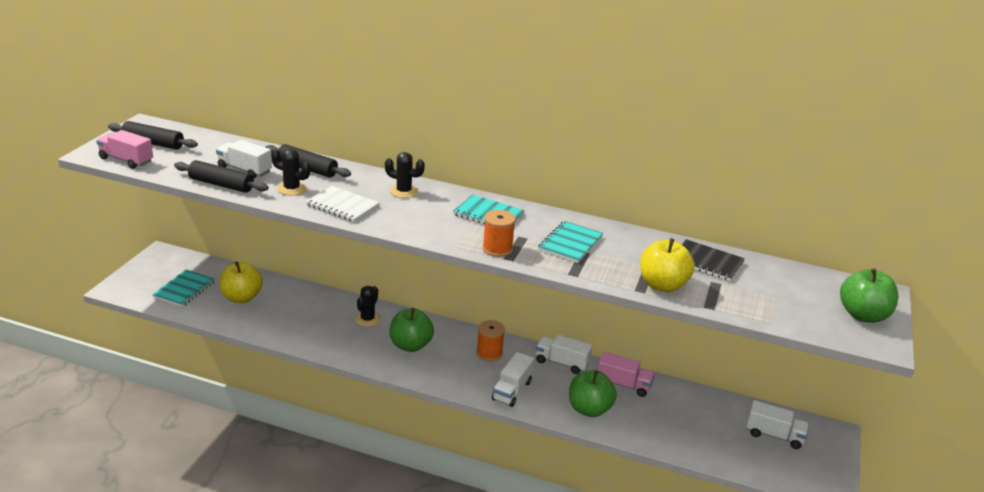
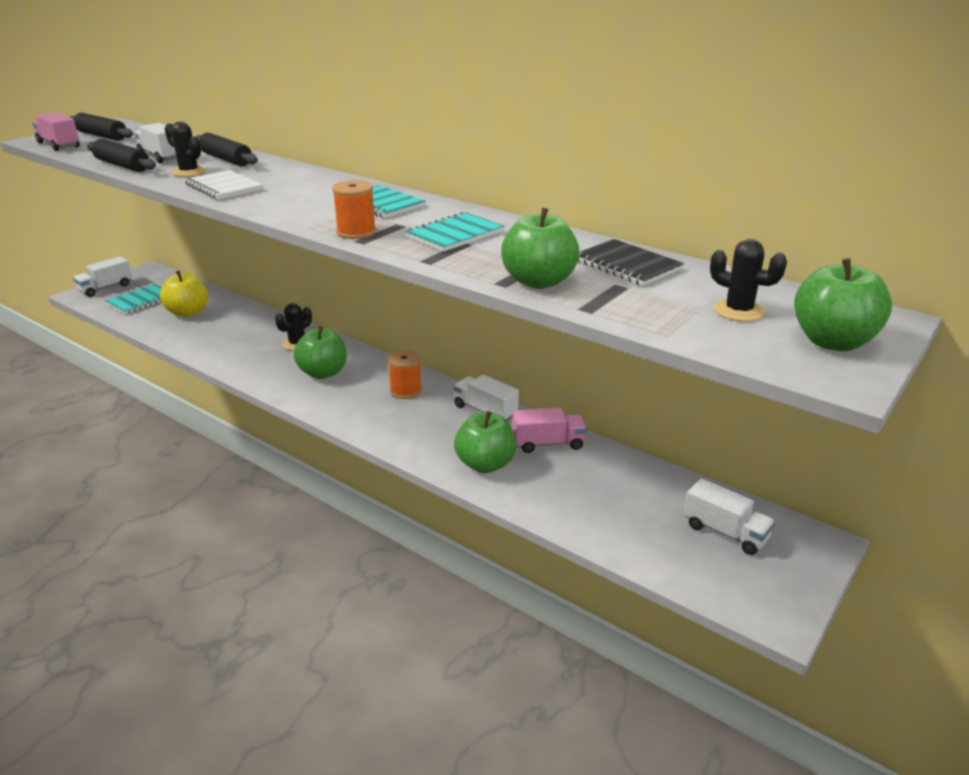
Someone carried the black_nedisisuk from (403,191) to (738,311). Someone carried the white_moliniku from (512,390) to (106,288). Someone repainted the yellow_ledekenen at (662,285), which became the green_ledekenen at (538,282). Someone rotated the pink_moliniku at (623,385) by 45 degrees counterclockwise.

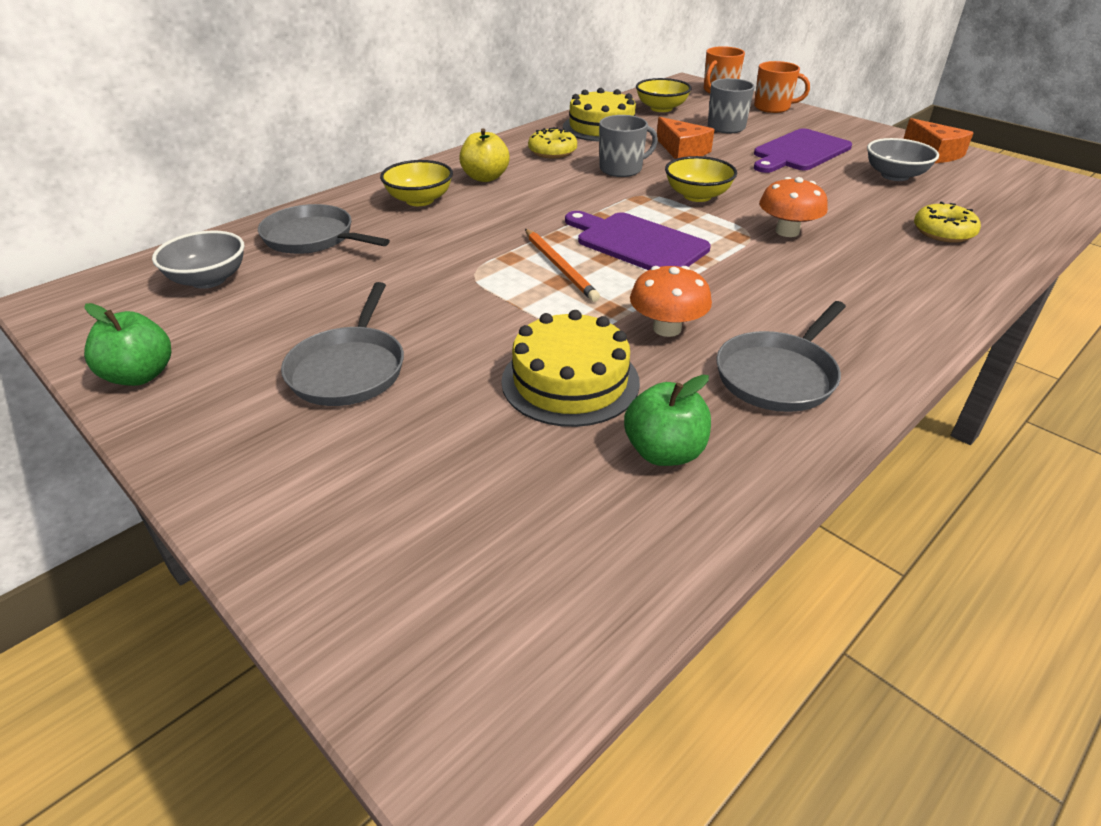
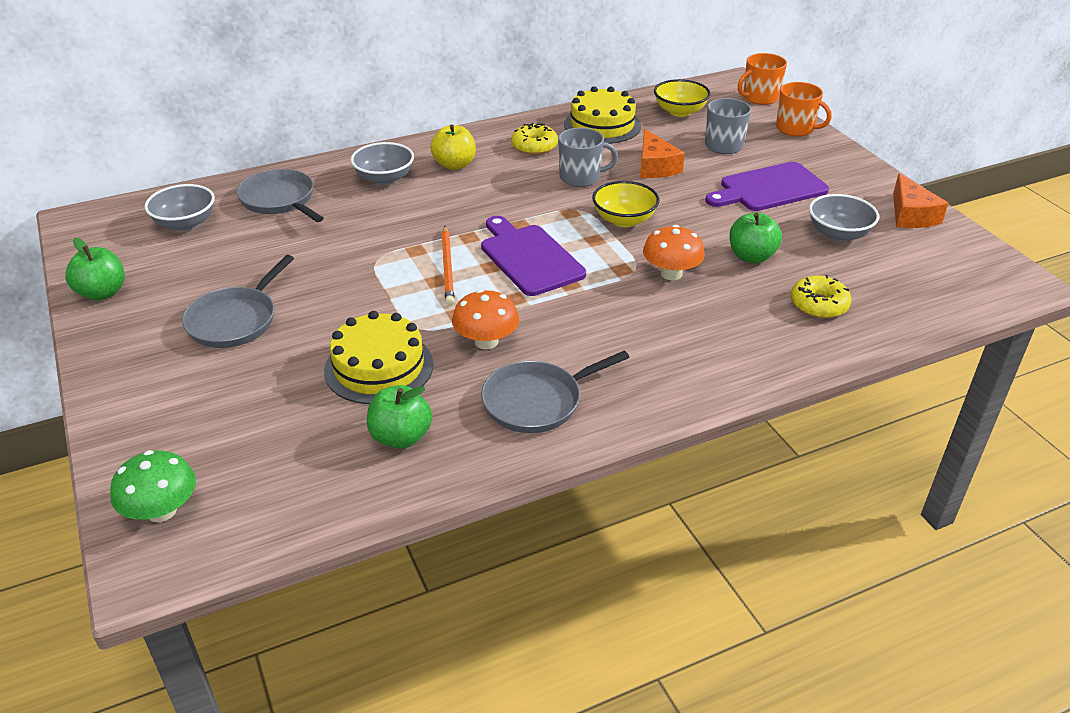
Someone put down the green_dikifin at (161,511). Someone put down the green_ledekenen at (751,256). Someone repainted the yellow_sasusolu at (419,200), which became the grey_sasusolu at (384,178).

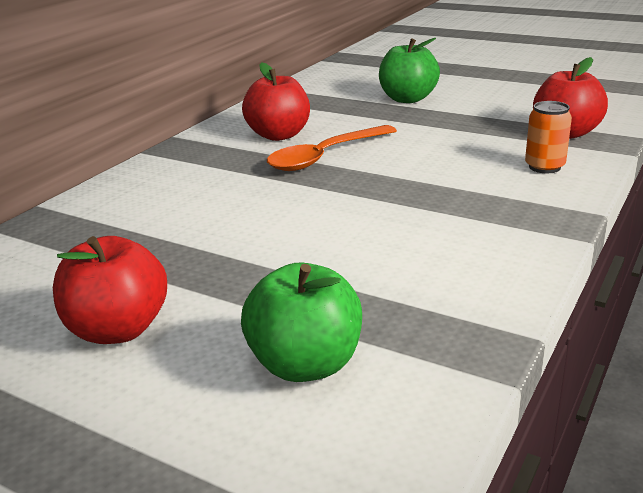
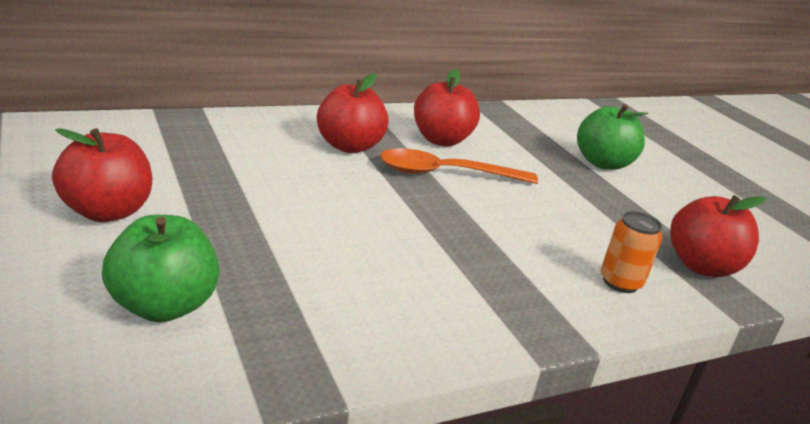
Someone put down the red_ledekenen at (349,146).

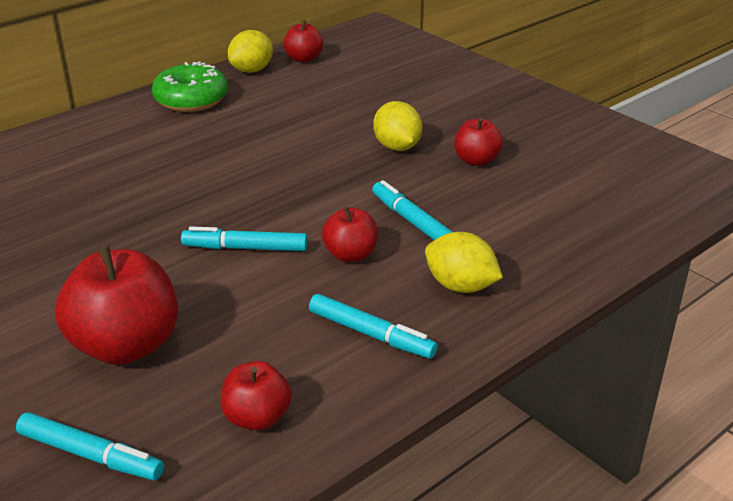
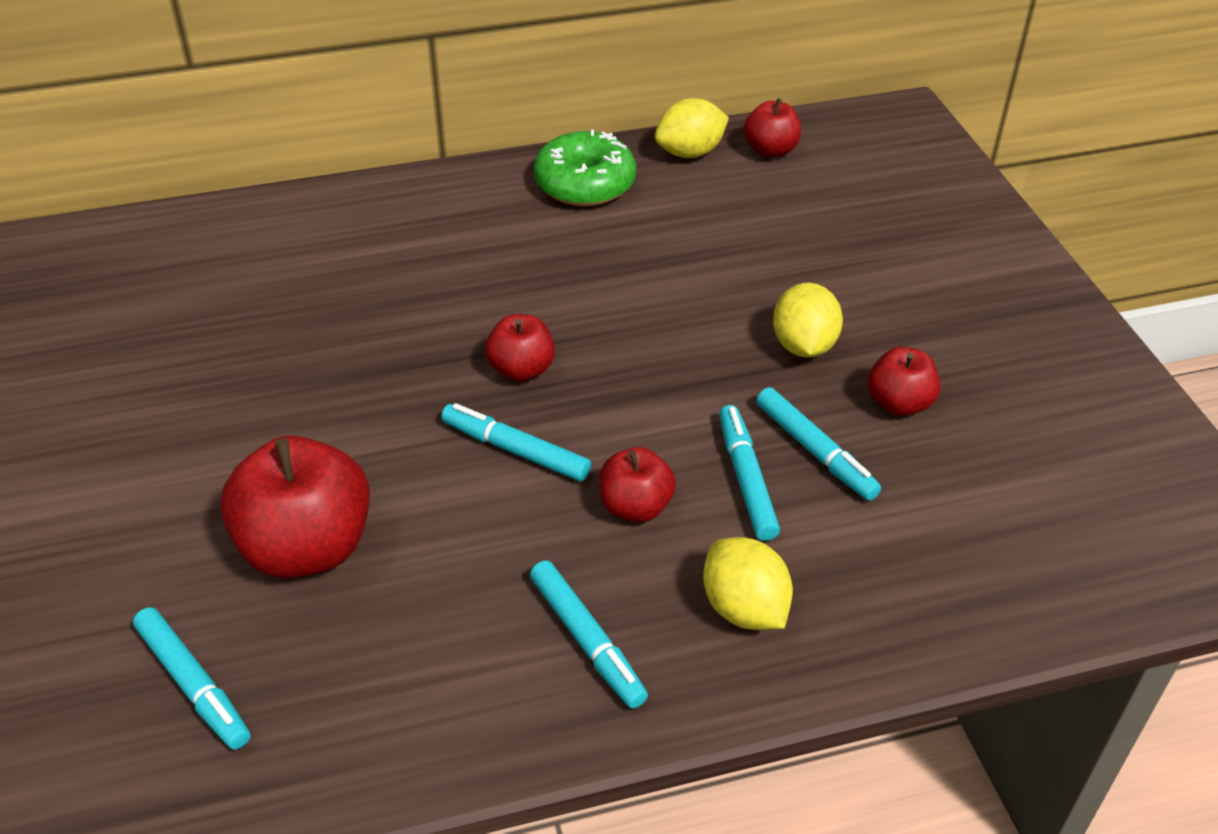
Someone put down the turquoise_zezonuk at (815,451). Someone carried the red_ledekenen from (257,418) to (521,369).

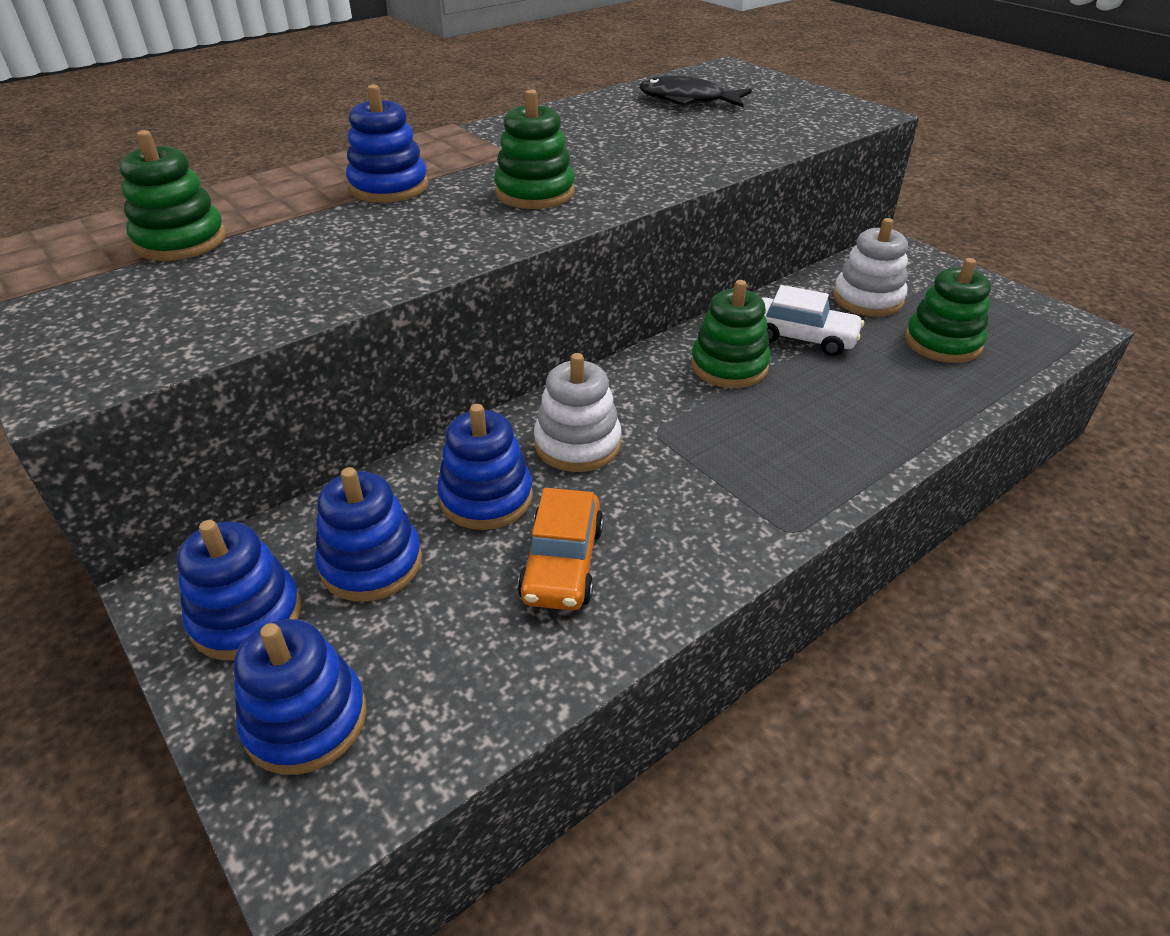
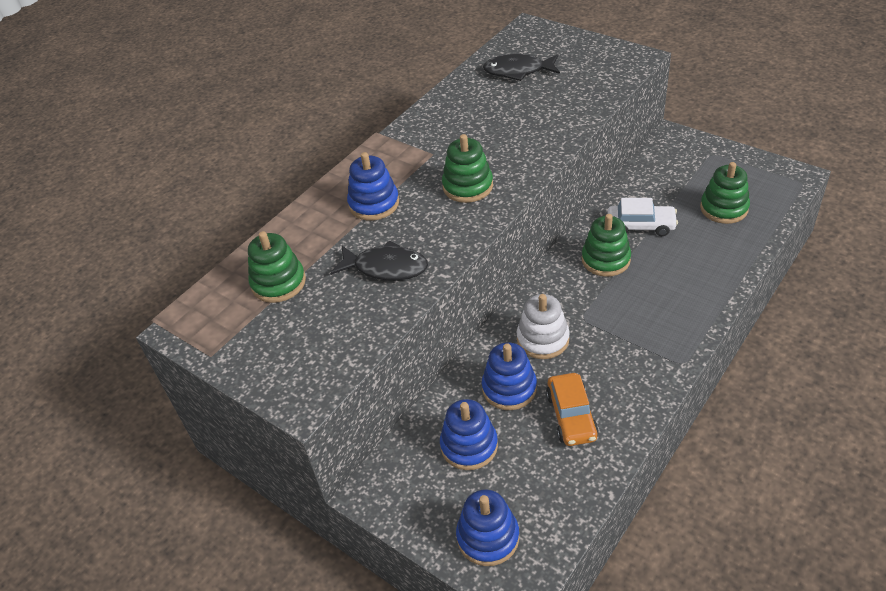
Someone took away the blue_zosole at (246,617). Someone took away the white_zosole at (867,299). Someone put down the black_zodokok at (386,267).

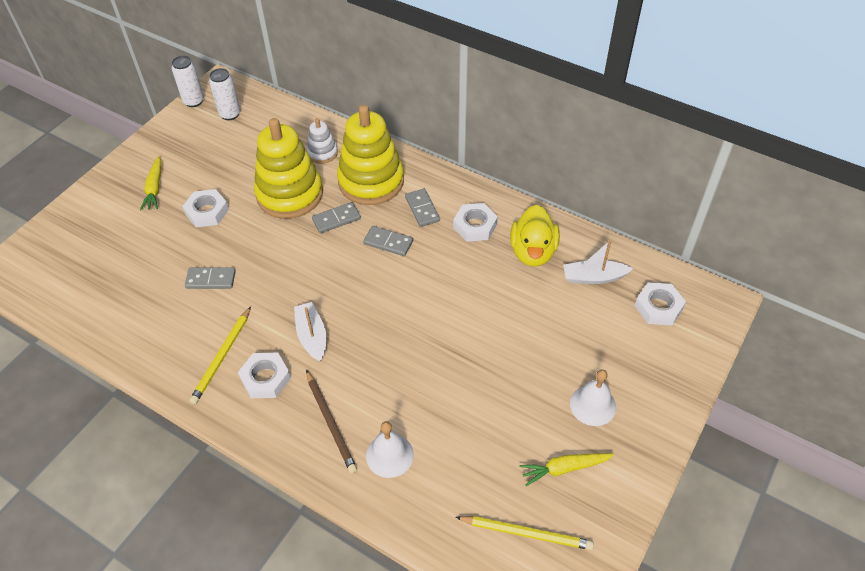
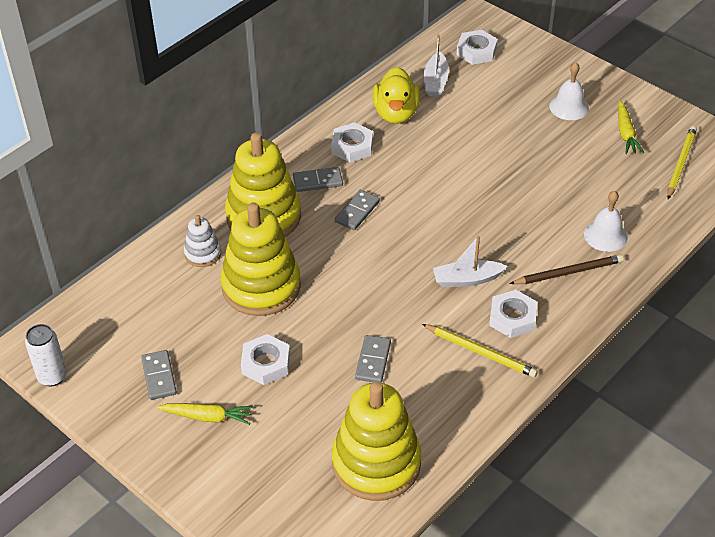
Someone took away the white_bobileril at (230,114). Someone put down the yellow_zosole at (376,463). Someone carried the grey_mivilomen from (336,219) to (159,376). Someone rotated the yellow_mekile at (533,252) by 75 degrees clockwise.

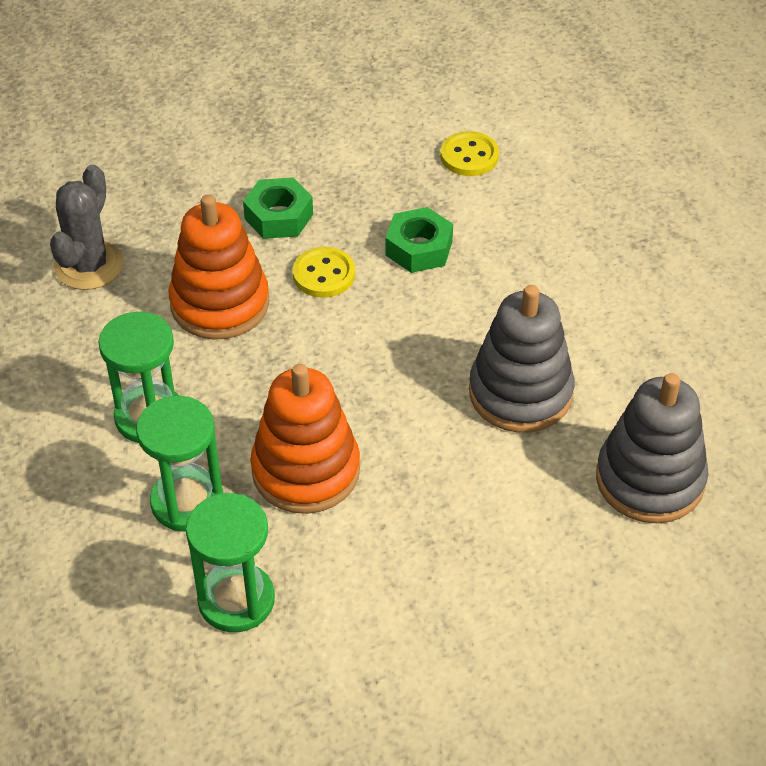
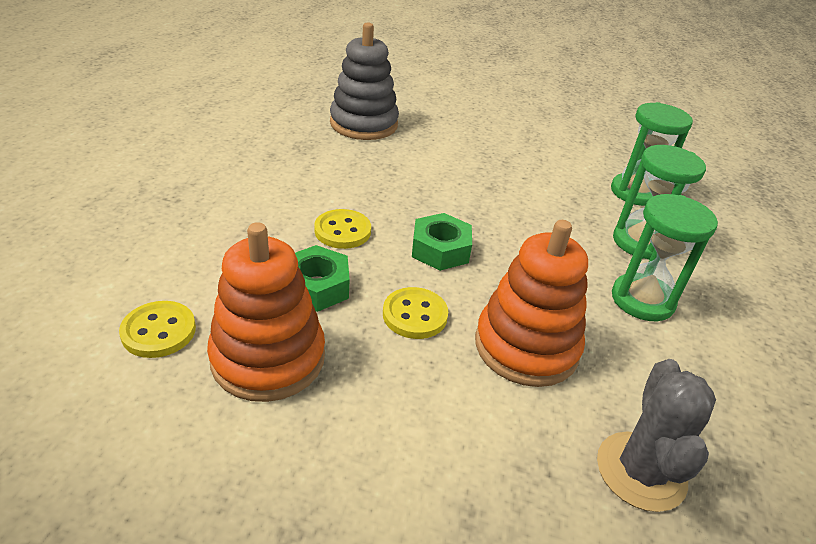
Someone took away the grey_zosole at (520,393). Someone put down the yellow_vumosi at (342,231). Someone carried the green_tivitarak from (278,216) to (440,250). Someone carried the orange_zosole from (306,470) to (268,358). Someone rotated the grey_nedisisuk at (89,265) by 45 degrees counterclockwise.

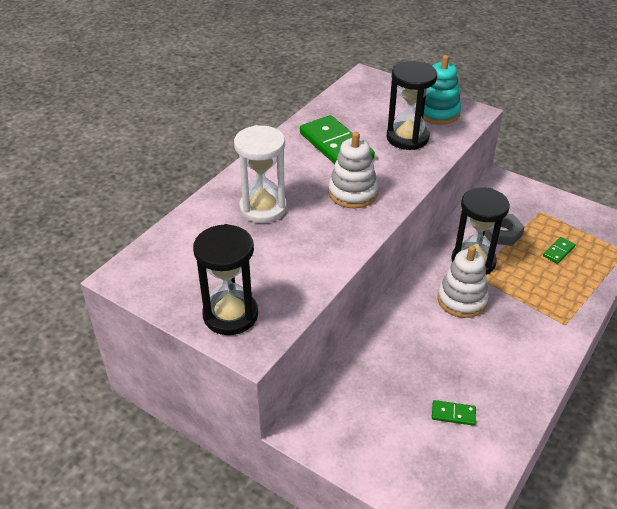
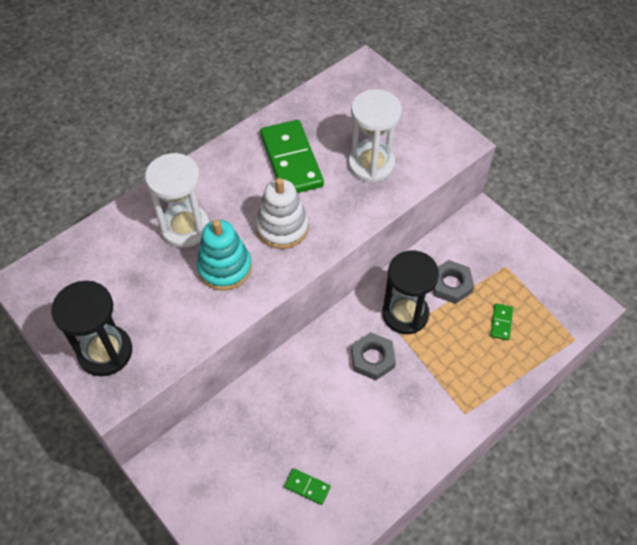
Someone carried the turquoise_zosole from (438,113) to (224,268). Someone swapped the white_zosole at (461,300) for the grey_tivitarak at (372,358). Someone repainted the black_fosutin at (407,138), which became the white_fosutin at (371,164). Someone rotated the green_mivilomen at (558,251) by 45 degrees counterclockwise.

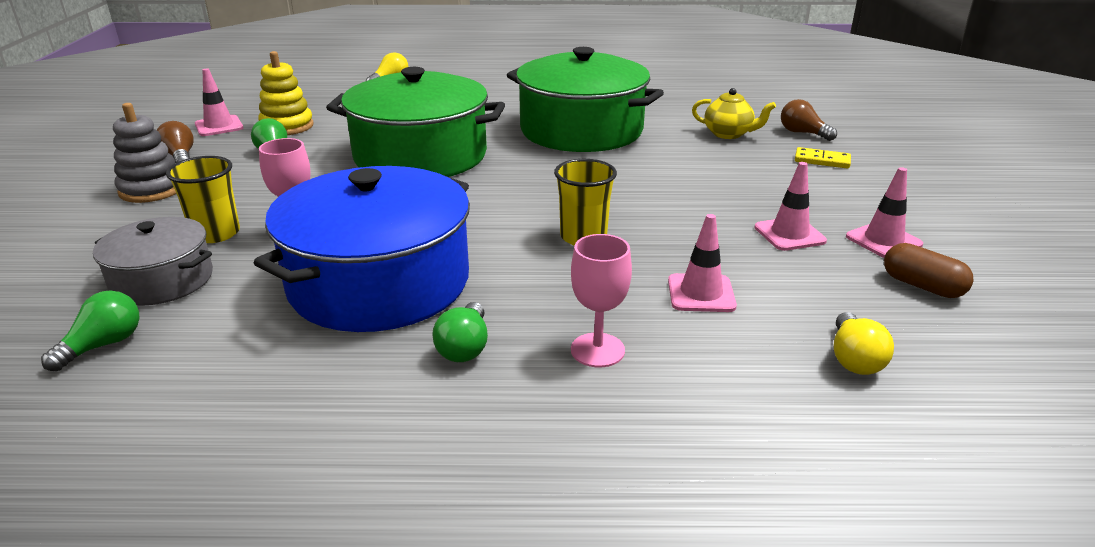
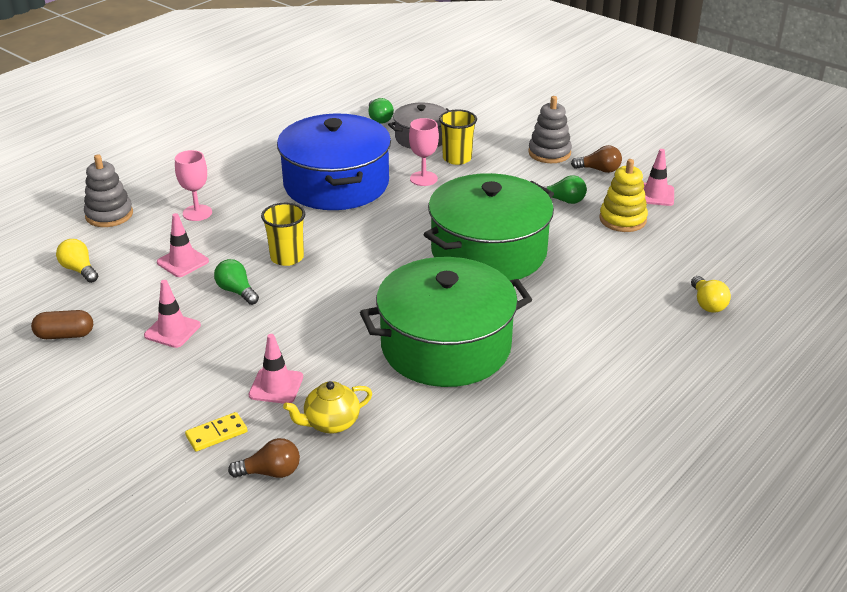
Someone put down the grey_zosole at (109,215). Someone carried the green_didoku from (464,347) to (236,291). Someone carried the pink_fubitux from (883,241) to (276,386).

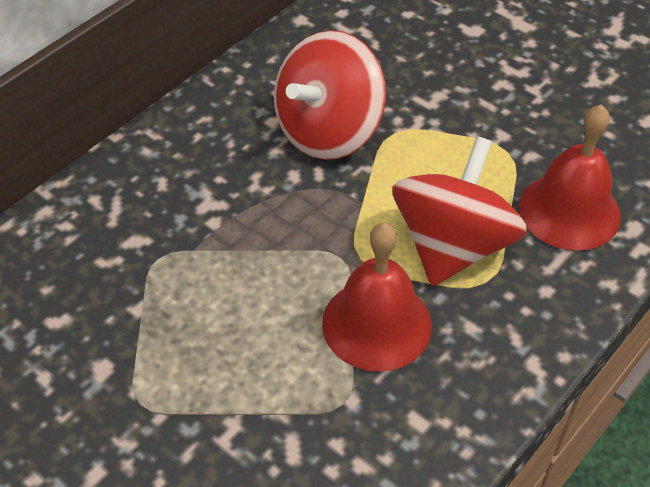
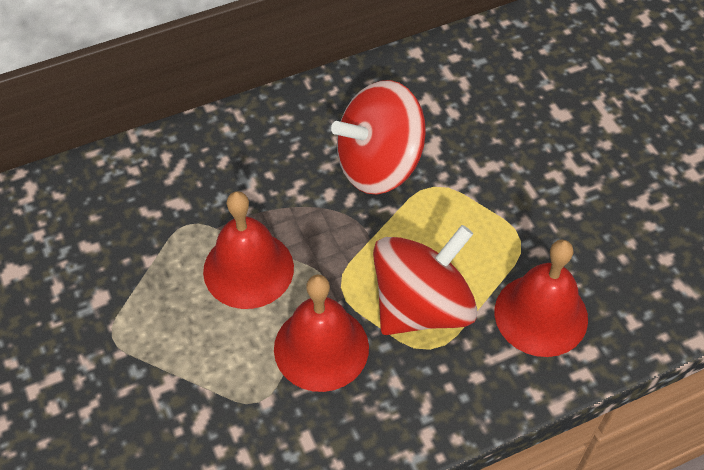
Someone put down the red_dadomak at (248,269).

